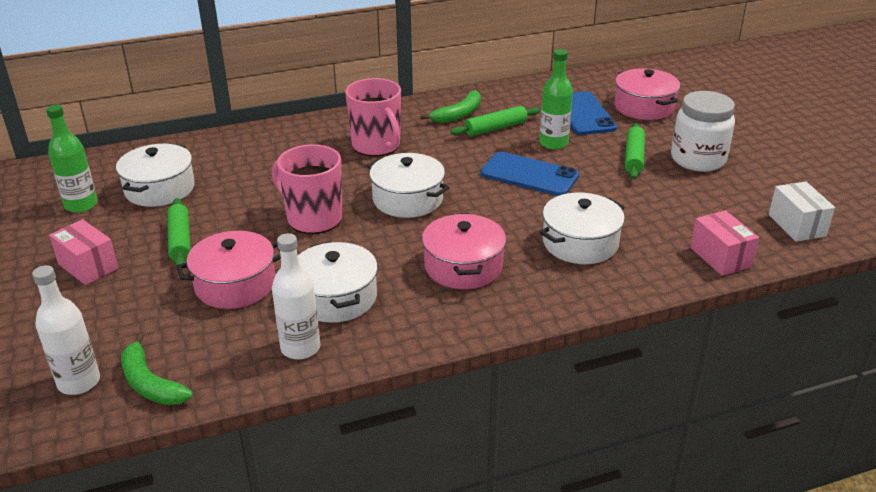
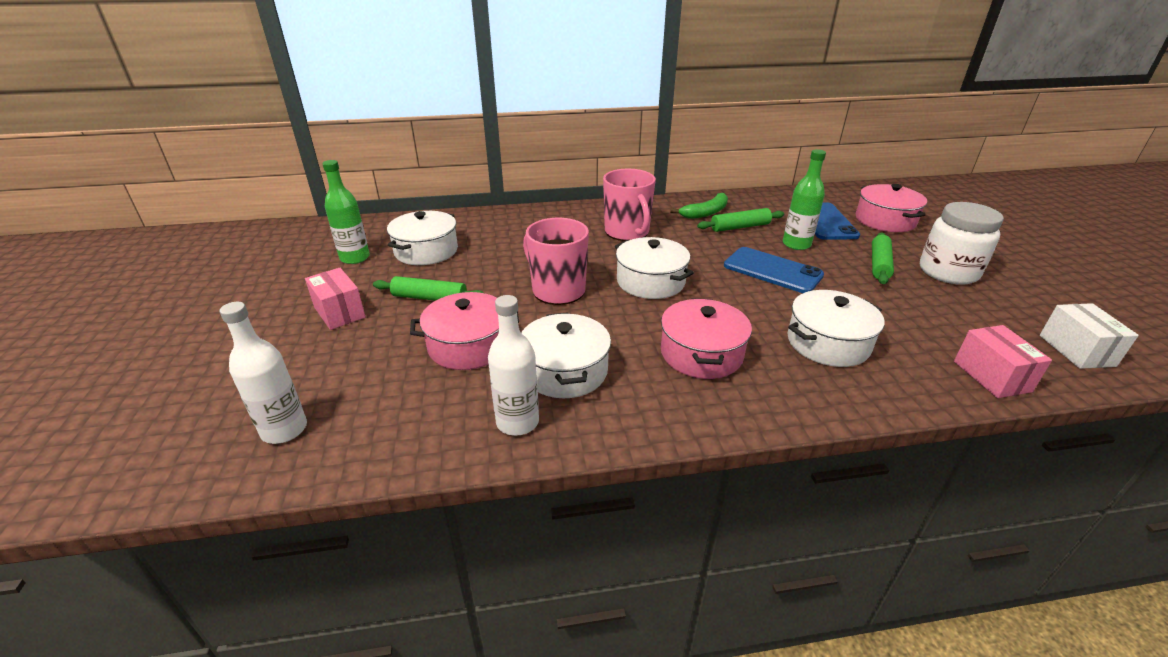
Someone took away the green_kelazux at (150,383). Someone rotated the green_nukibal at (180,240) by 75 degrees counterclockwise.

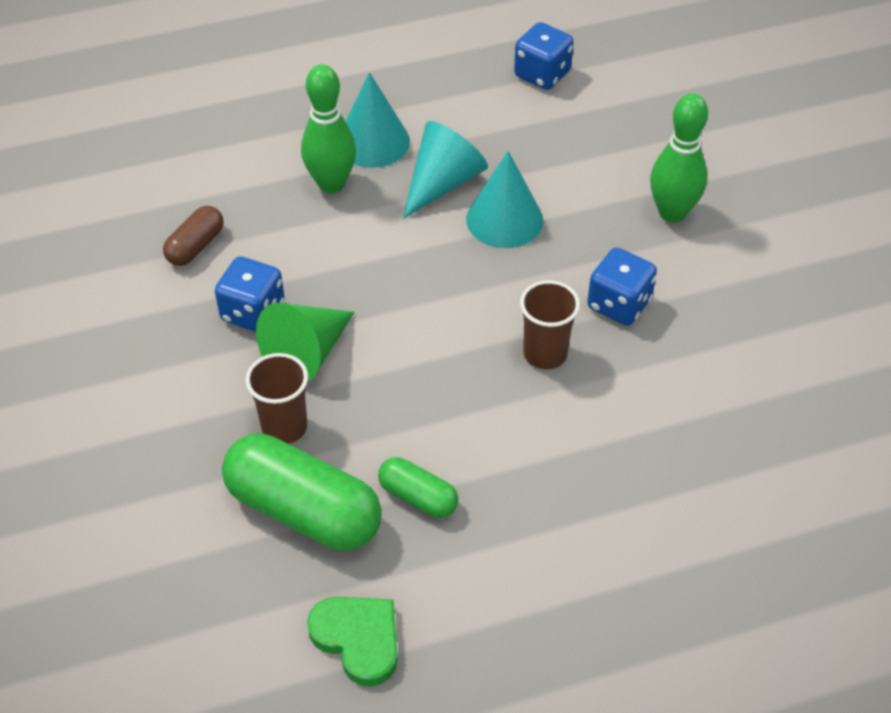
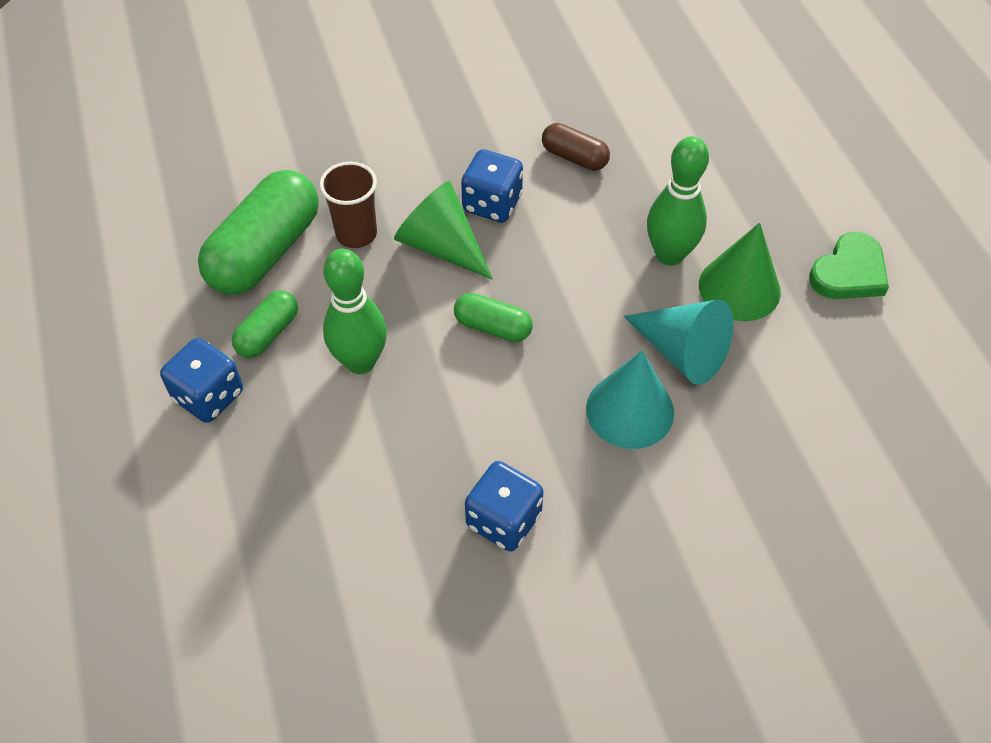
Someone took away the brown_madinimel at (545,354). Someone put down the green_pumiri at (492,327). Someone carried the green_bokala from (358,639) to (849,272). Someone carried the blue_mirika from (542,74) to (208,396). Someone carried the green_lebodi from (672,213) to (360,361). Someone repainted the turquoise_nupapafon at (373,141), which became the green_nupapafon at (739,288).

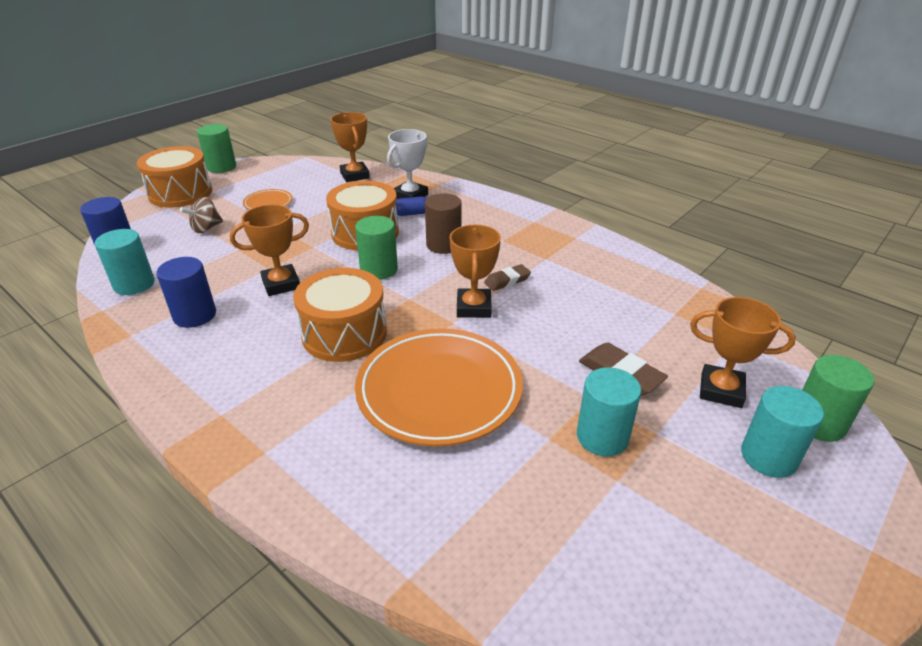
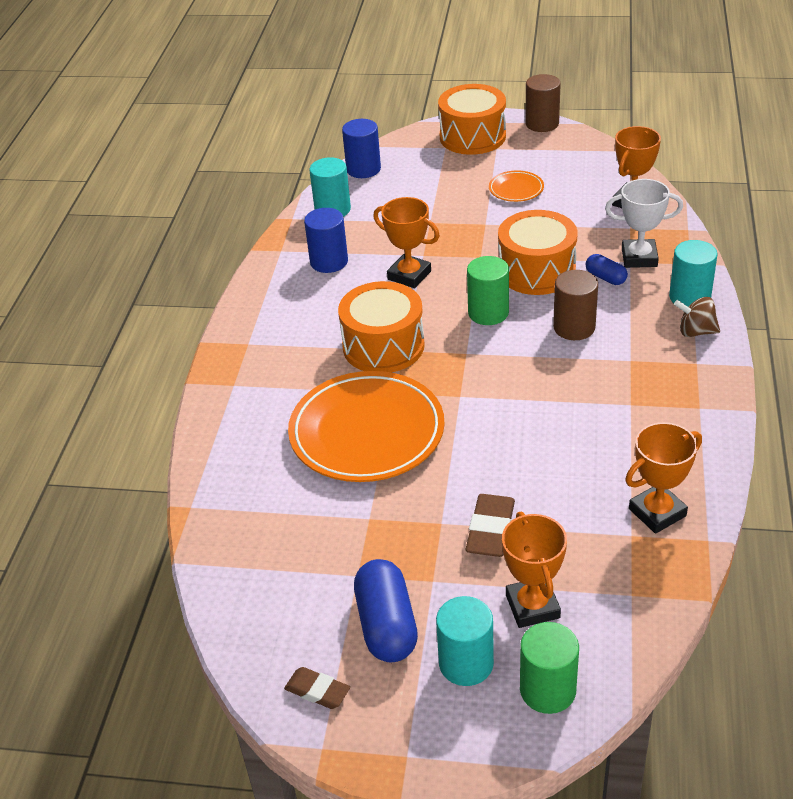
Someone put down the blue_pumiri at (386,625). Someone carried the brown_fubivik from (206,228) to (695,331). Someone carried the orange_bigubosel from (473,307) to (657,512). Someone carried the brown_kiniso from (507,281) to (317,691). Someone carried the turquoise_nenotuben from (602,437) to (689,297). Someone repainted the green_nenotuben at (221,167), which became the brown_nenotuben at (542,124).

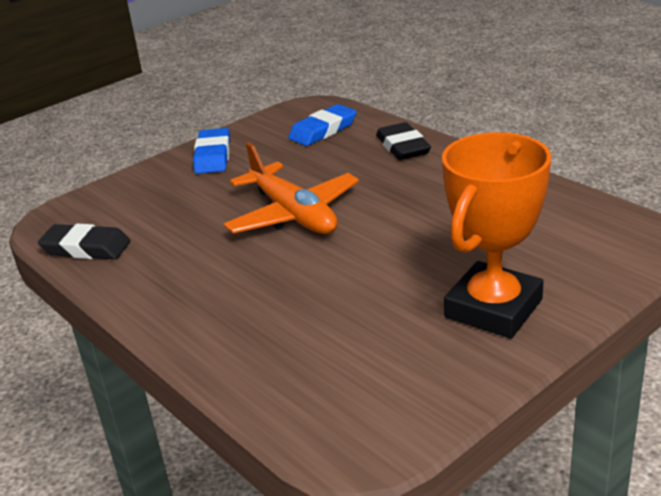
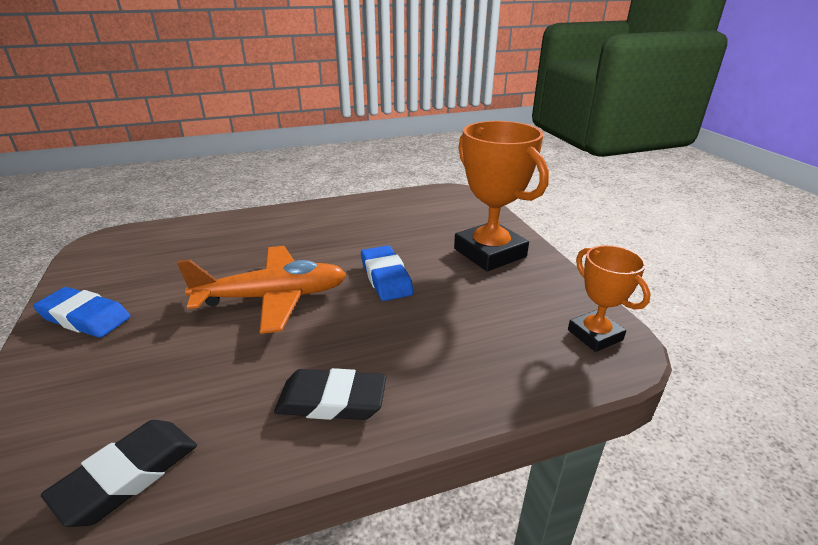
Someone put down the orange_bigubosel at (595,335). Someone carried the blue_kiniso from (323,130) to (386,277). Someone carried the black_kiniso from (402,147) to (332,400).

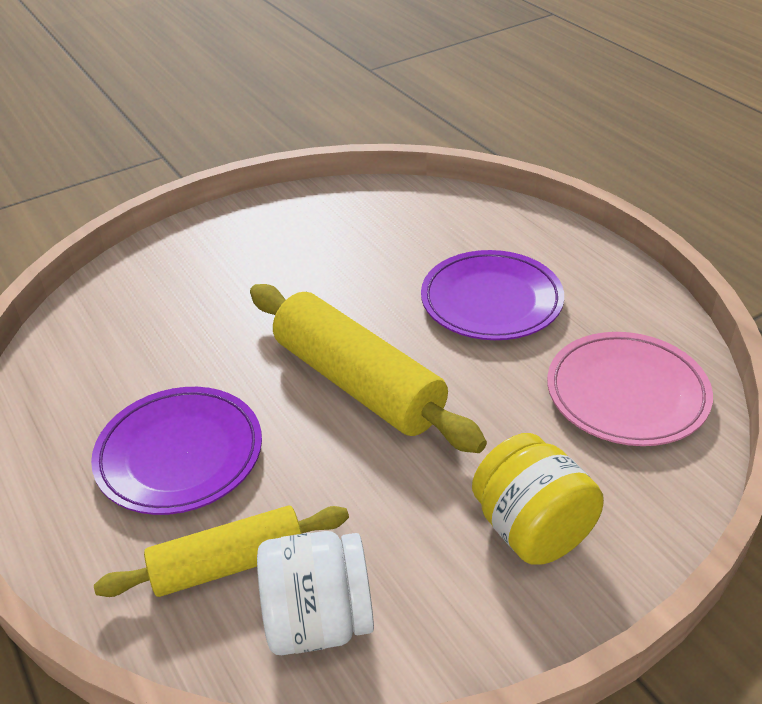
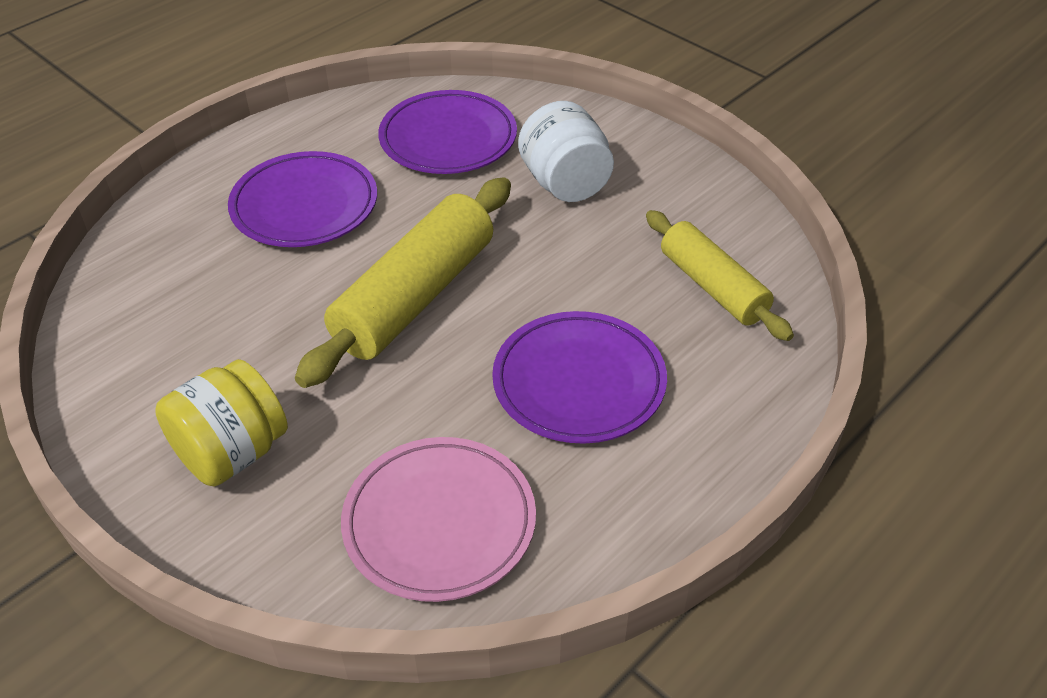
Someone put down the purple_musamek at (448,138). Someone carried the yellow_nukibal from (229,564) to (713,287). Someone carried the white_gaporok from (318,621) to (565,184).

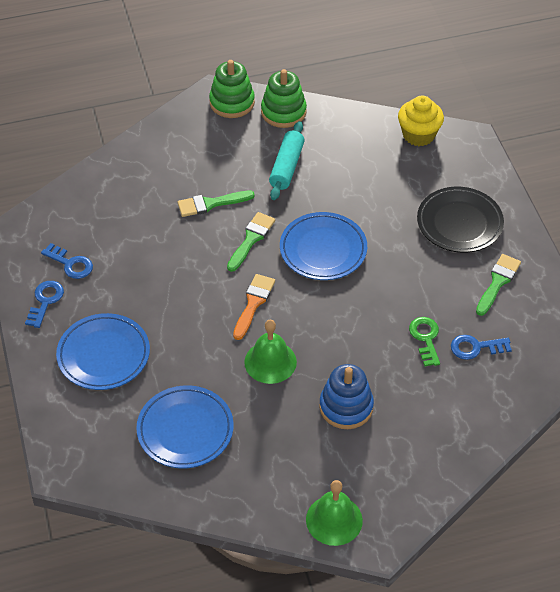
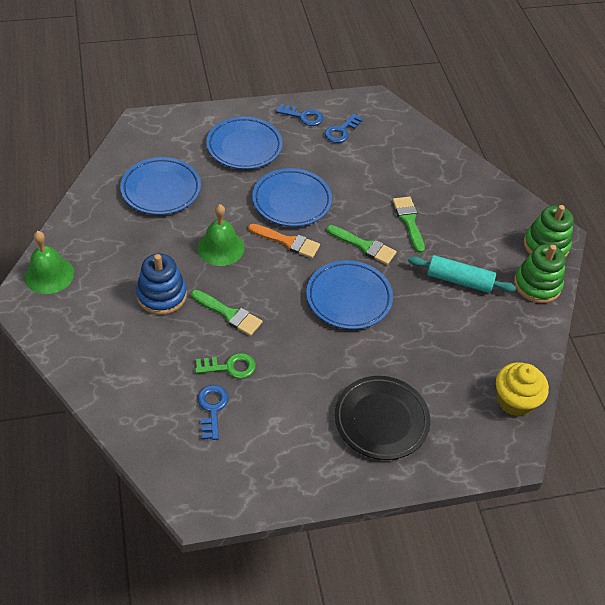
Someone put down the blue_musamek at (292,201). Someone carried the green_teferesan from (498,282) to (229,314).

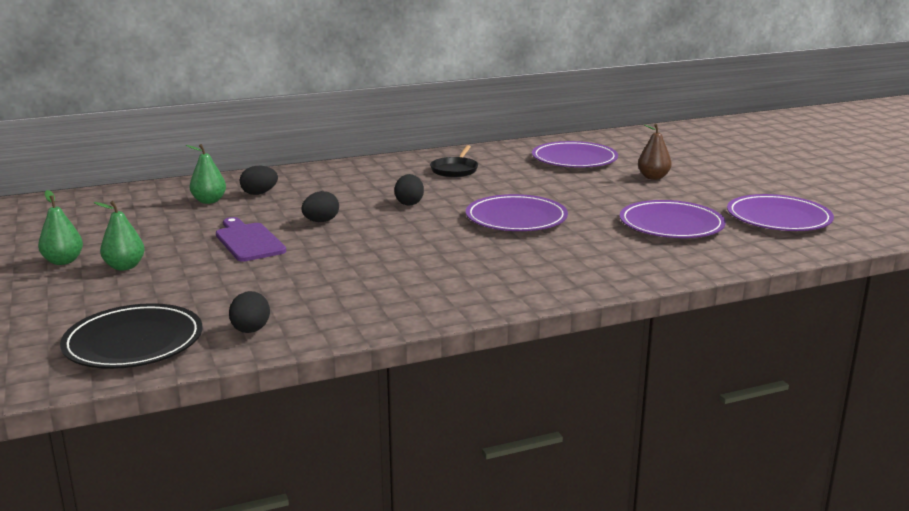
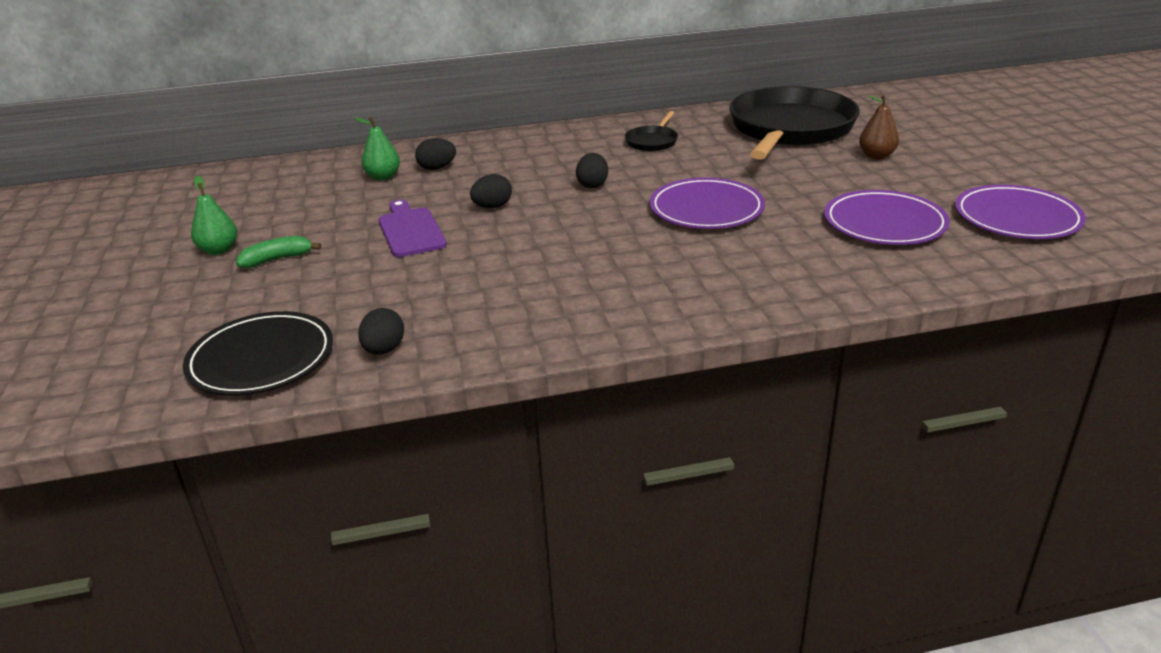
Someone swapped the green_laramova at (125,266) for the green_kelazux at (277,259). Someone swapped the purple_musamek at (574,159) for the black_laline at (790,129).

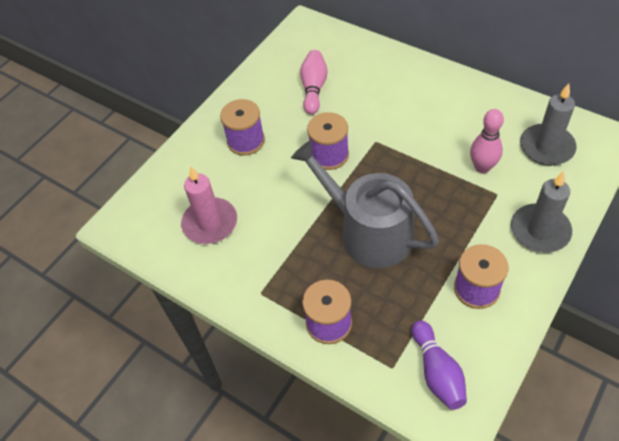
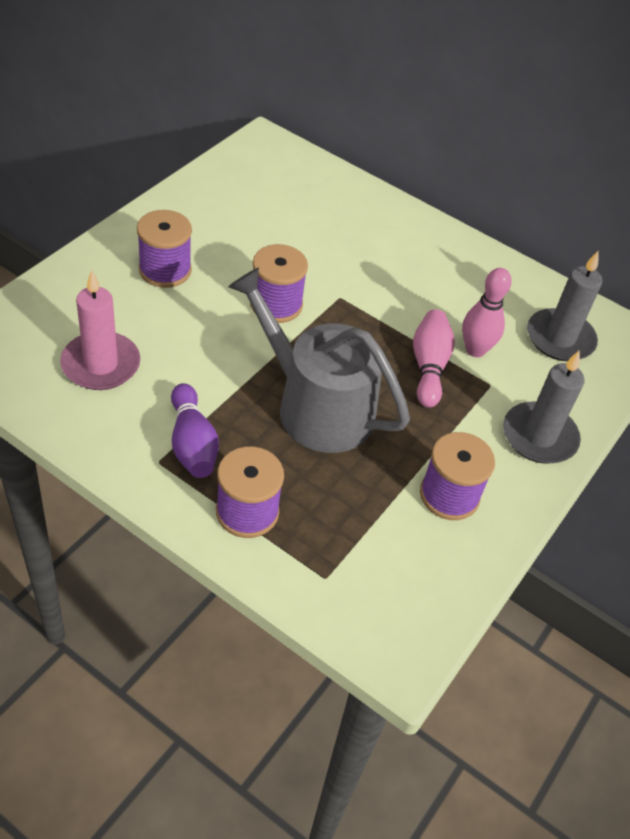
Someone carried the pink_lebodi from (314,88) to (429,366). Someone carried the purple_lebodi from (437,372) to (192,444).

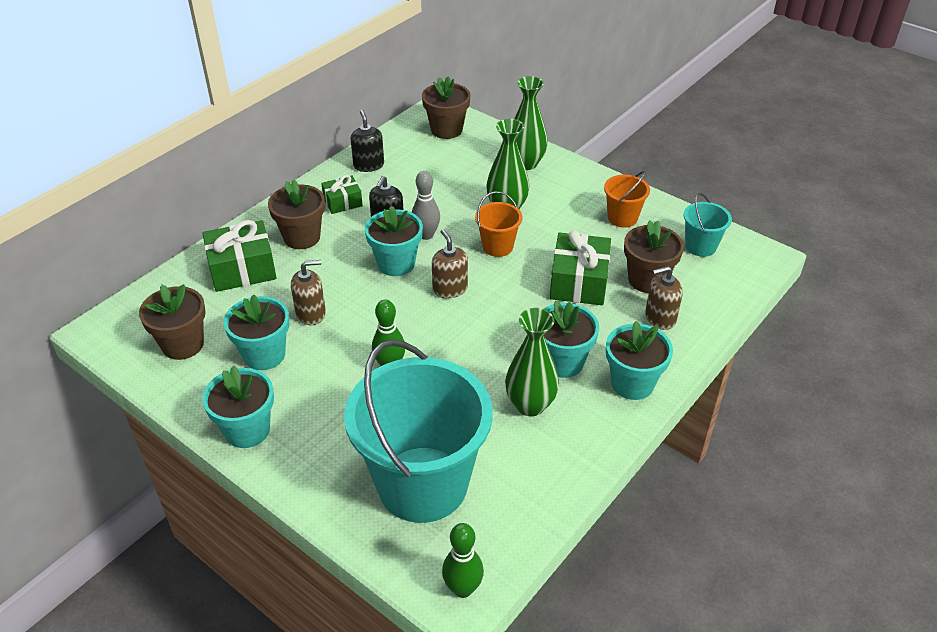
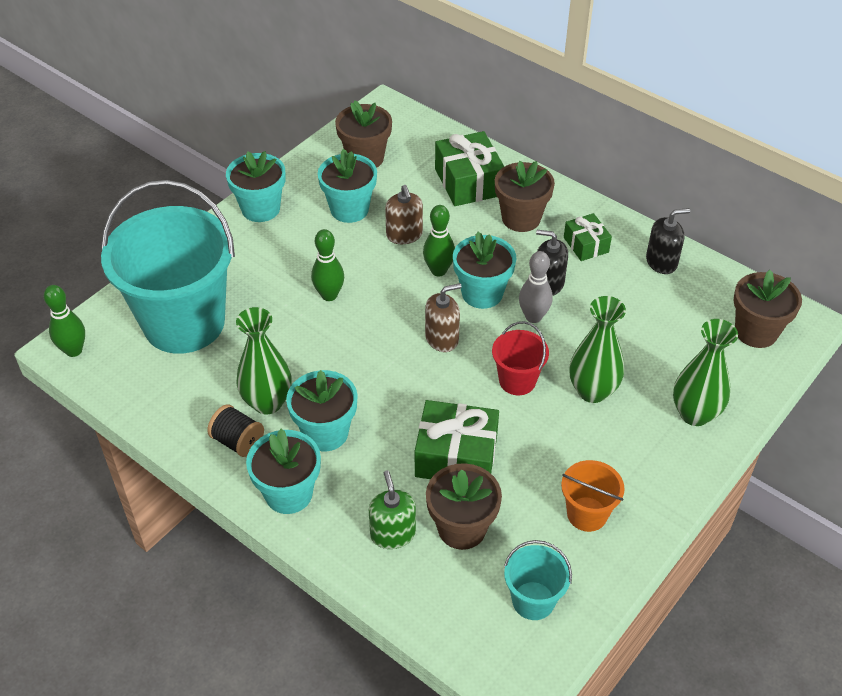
Someone put down the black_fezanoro at (238,441). Someone put down the green_lebodi at (438,270). Someone repainted the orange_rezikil at (497,246), which became the red_rezikil at (517,381). Someone repainted the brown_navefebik at (660,318), which became the green_navefebik at (392,534).

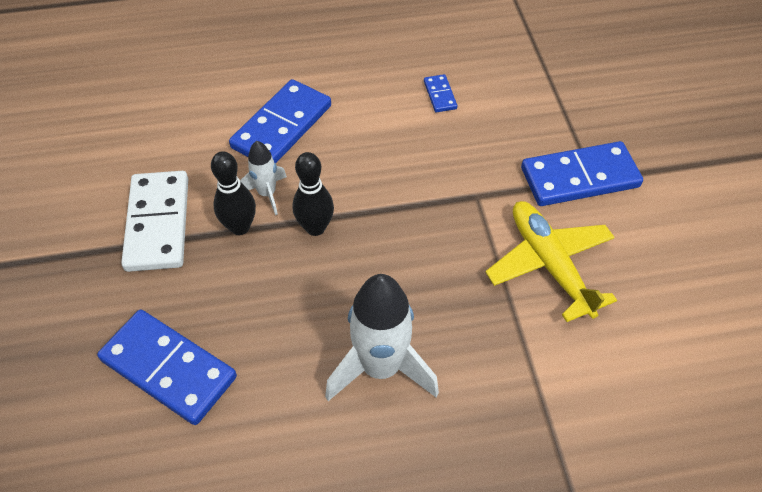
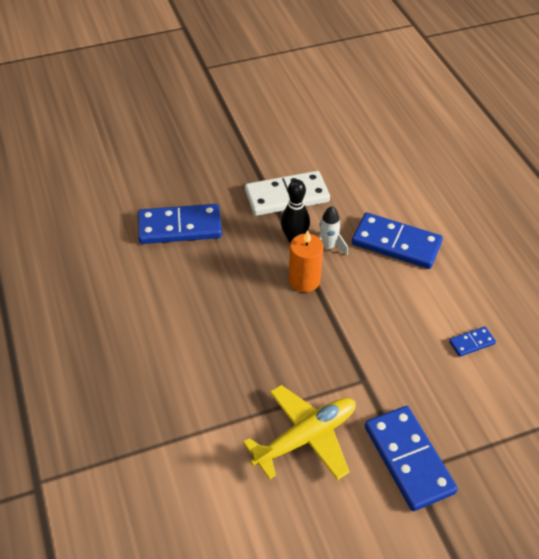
Someone took away the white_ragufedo at (381,368). Someone swapped the black_lebodi at (315,228) for the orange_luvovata at (304,280). Someone rotated the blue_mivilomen at (169,368) by 60 degrees clockwise.

